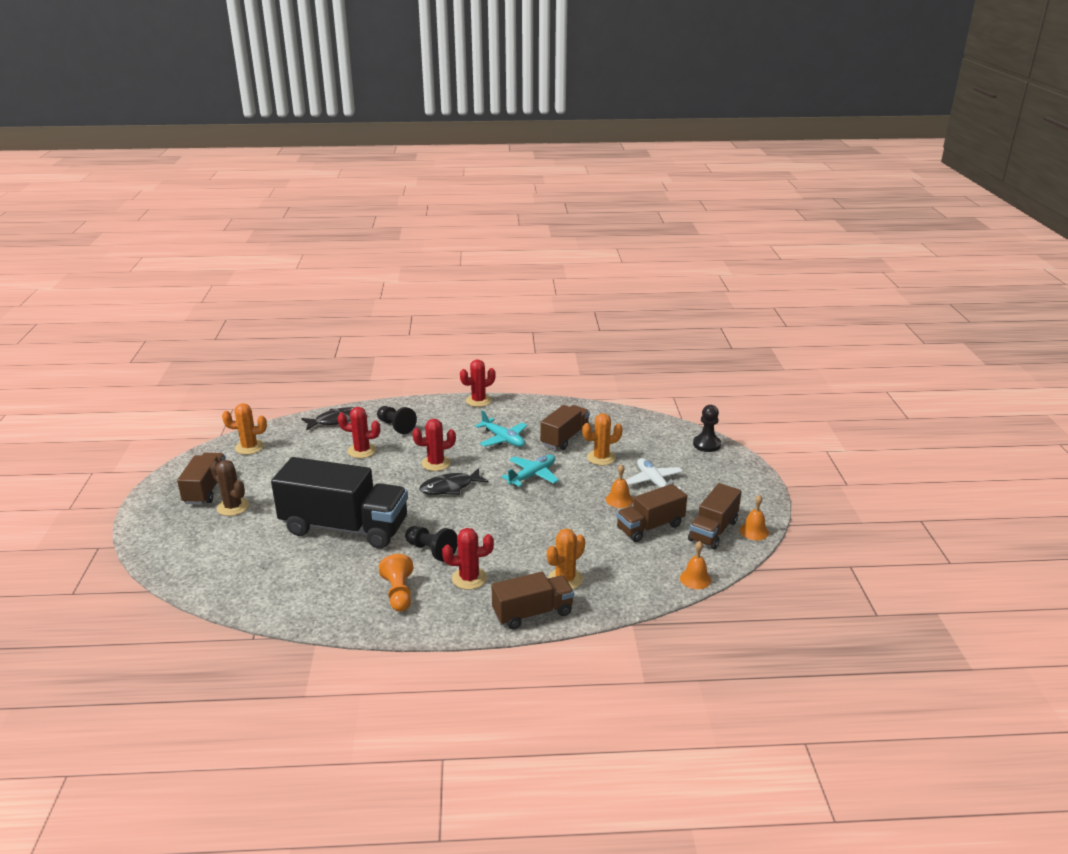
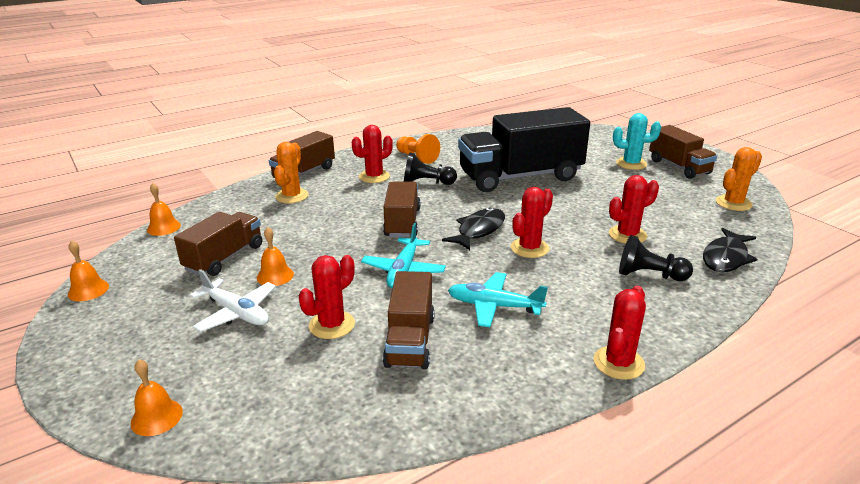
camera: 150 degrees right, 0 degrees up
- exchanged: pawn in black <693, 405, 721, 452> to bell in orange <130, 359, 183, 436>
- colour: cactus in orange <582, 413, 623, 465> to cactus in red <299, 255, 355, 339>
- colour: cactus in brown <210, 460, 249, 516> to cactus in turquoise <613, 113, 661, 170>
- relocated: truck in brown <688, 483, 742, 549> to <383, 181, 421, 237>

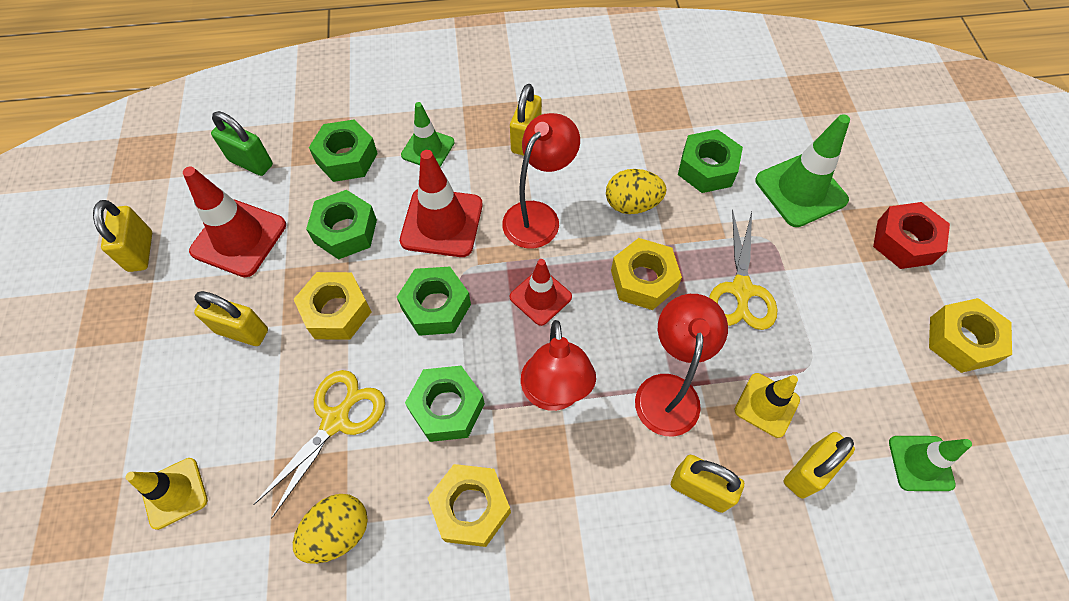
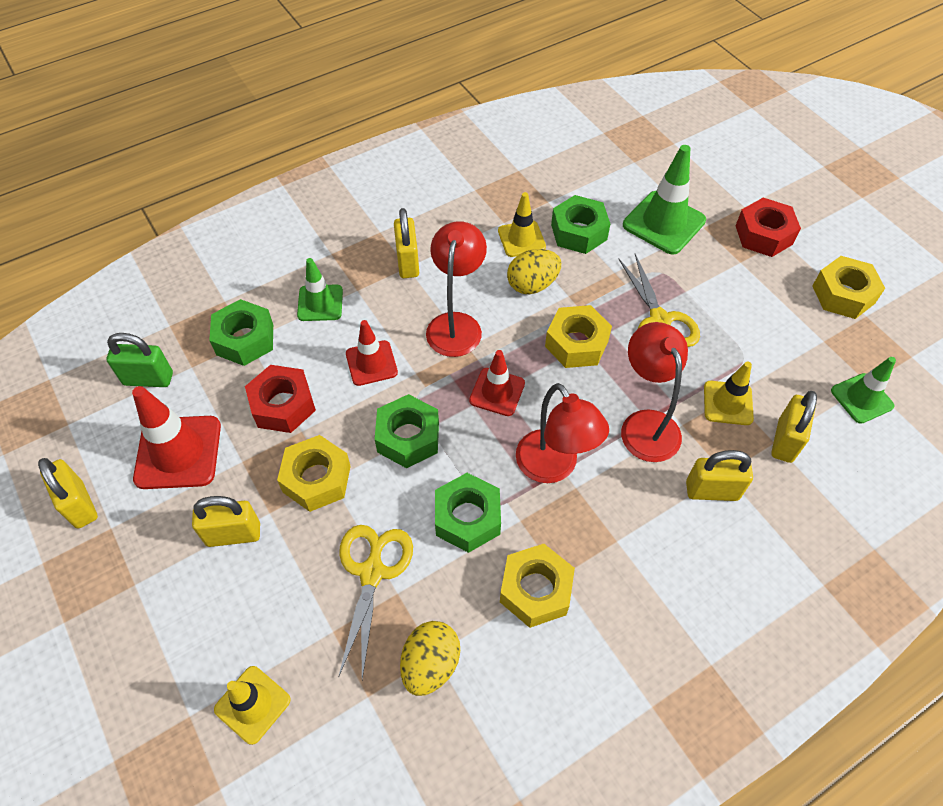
camera: 25 degrees left, 5 degrees down
- size: traffic cone in red <400, 150, 483, 257> = <346, 320, 398, 386> x0.63
- colour: nut in green <306, 190, 377, 260> to nut in red <245, 365, 316, 433>
- appeared: traffic cone in yellow <498, 192, 546, 257>

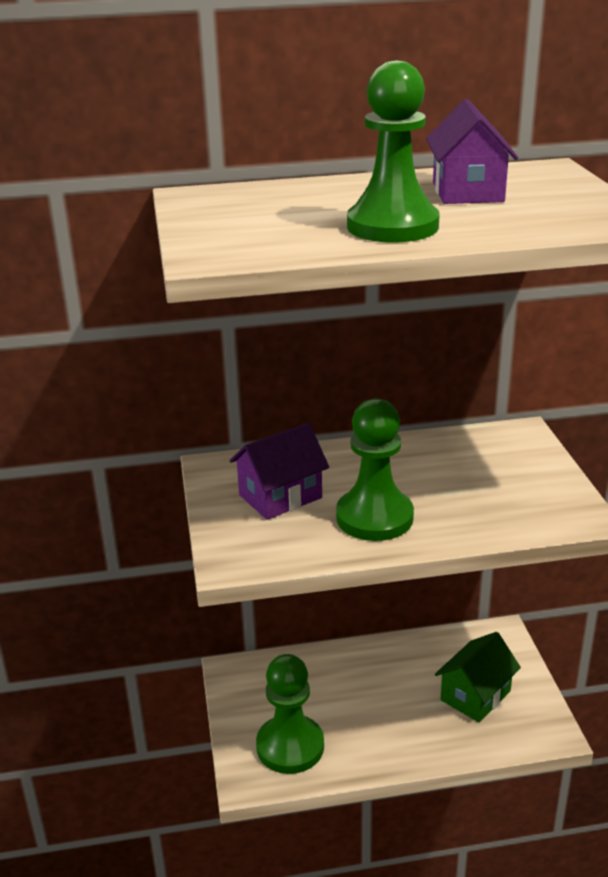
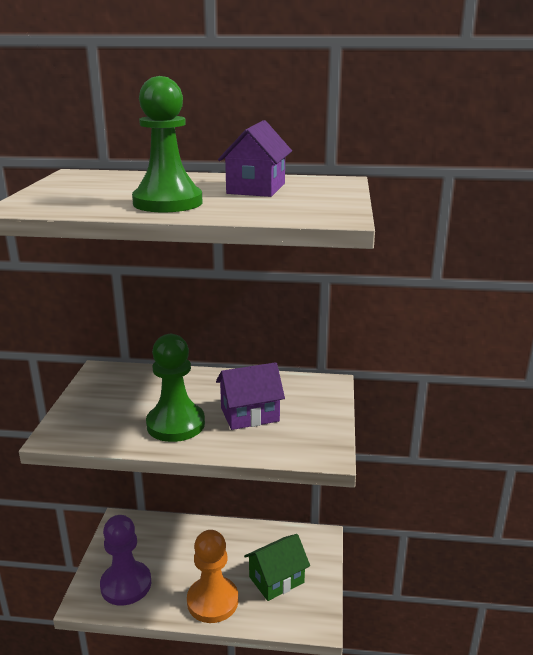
camera: 15 degrees right, 5 degrees down
- relocated: house in purple <230, 423, 329, 520> to <216, 362, 285, 430>
- colour: pawn in green <256, 654, 324, 774> to pawn in purple <100, 515, 151, 606>
- appeared: pawn in orange <187, 530, 238, 623>

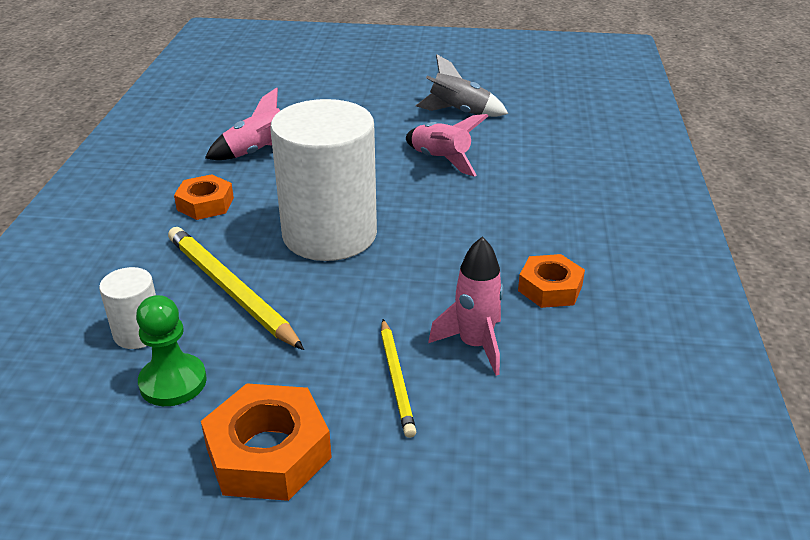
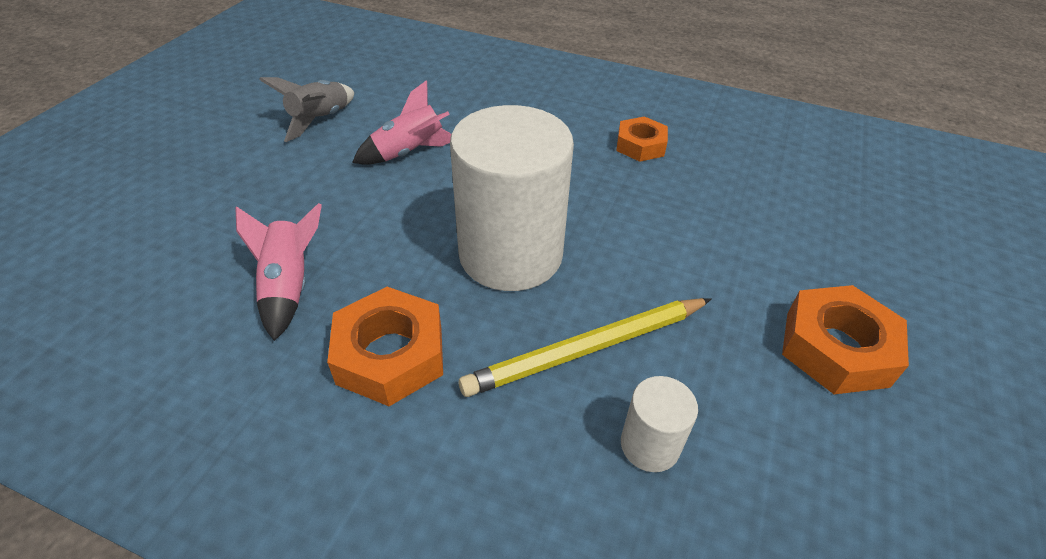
camera: 75 degrees left, 10 degrees up
- size: nut in orange <174, 174, 234, 220> = <327, 287, 443, 406> x1.54
- missing: rocket in pink <428, 237, 504, 376>
- missing: pawn in green <136, 295, 207, 406>
- missing: pencil in yellow <381, 319, 416, 438>

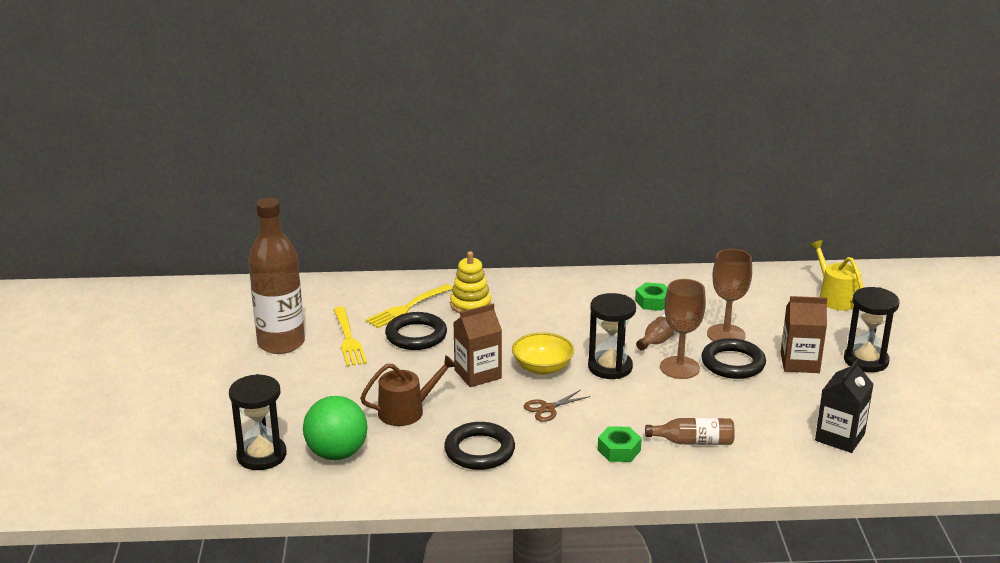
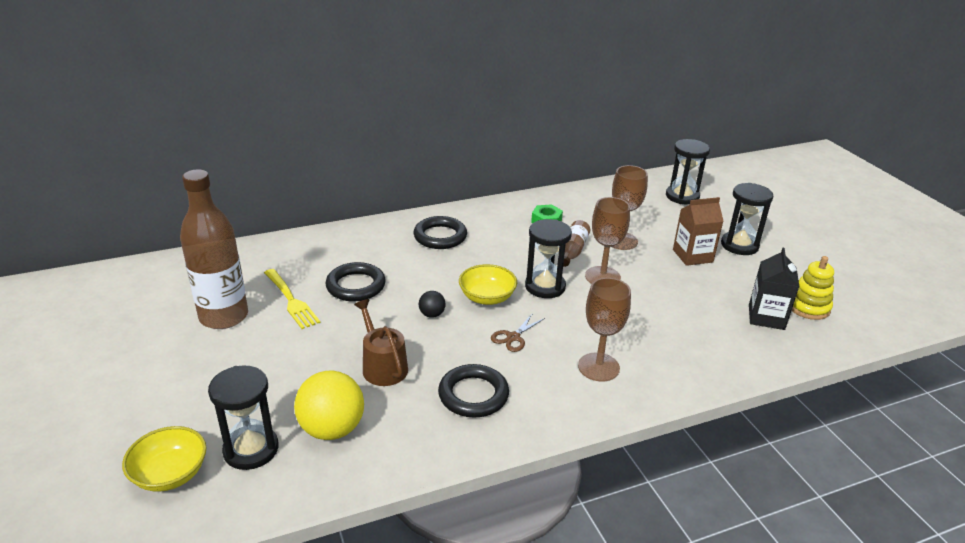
camera: 20 degrees left, 5 degrees up
- exchanged: watering can in yellow <809, 240, 864, 311> to hourglass in black <666, 139, 710, 204>
- relocated: stacking toy in yellow <450, 251, 491, 314> to <792, 256, 834, 320>
- missing: fork in yellow <366, 284, 453, 328>
- exchanged: carton in brown <453, 304, 502, 387> to ball in black <419, 291, 446, 318>
- relocated: ring in black <701, 338, 766, 379> to <414, 216, 467, 249>
- spun: watering can in brown <360, 355, 457, 426> = <354, 299, 408, 386> 75 degrees counterclockwise
- colour: ball in green <303, 396, 368, 460> to ball in yellow <294, 371, 364, 440>
- missing: bottle in brown <645, 418, 735, 445>
- exchanged: nut in green <598, 426, 642, 462> to goblet in brown <578, 278, 631, 381>
- appeared: bowl in yellow <122, 426, 207, 492>

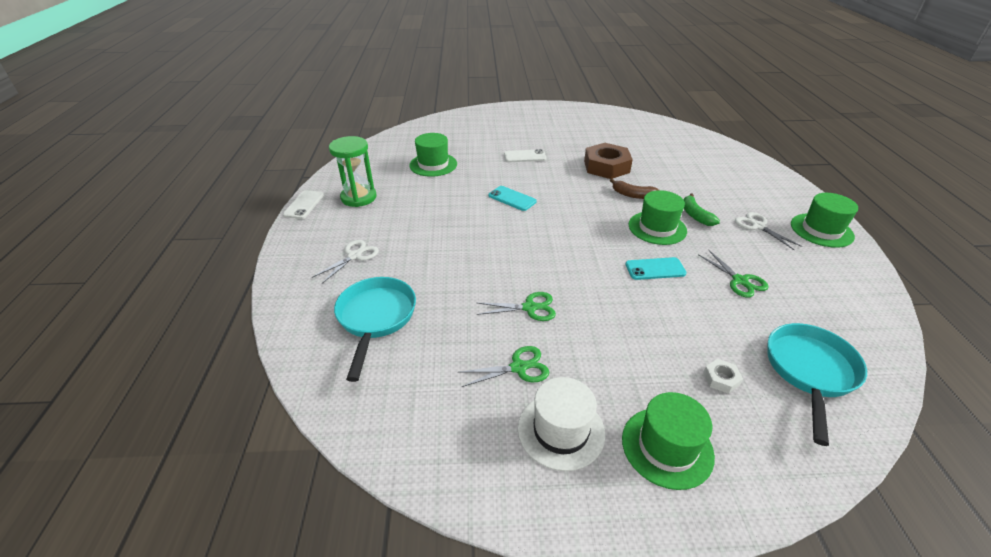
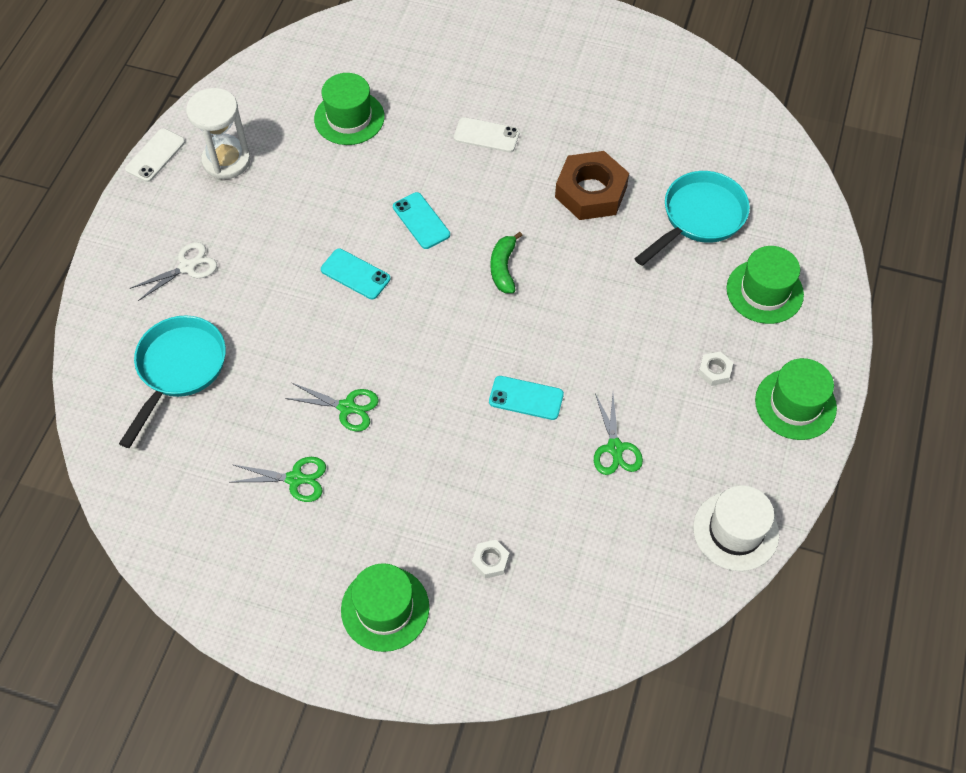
camera: 20 degrees right, 20 degrees up
- colour: hourglass in green <329, 136, 377, 207> to hourglass in white <186, 88, 251, 179>
- missing: banana in brown <610, 179, 659, 199>
- relocated: hat in green <629, 190, 687, 245> to <727, 246, 804, 324>
- relocated: banana in green <684, 193, 720, 226> to <491, 232, 523, 293>
- exchanged: scissors in white <735, 212, 803, 250> to nut in white <698, 352, 733, 386>
- relocated: pan in turquoise <767, 323, 867, 446> to <634, 171, 750, 266>
- relocated: hat in white <518, 377, 605, 471> to <693, 485, 779, 571>
- appeared: phone in turquoise <321, 249, 390, 299>

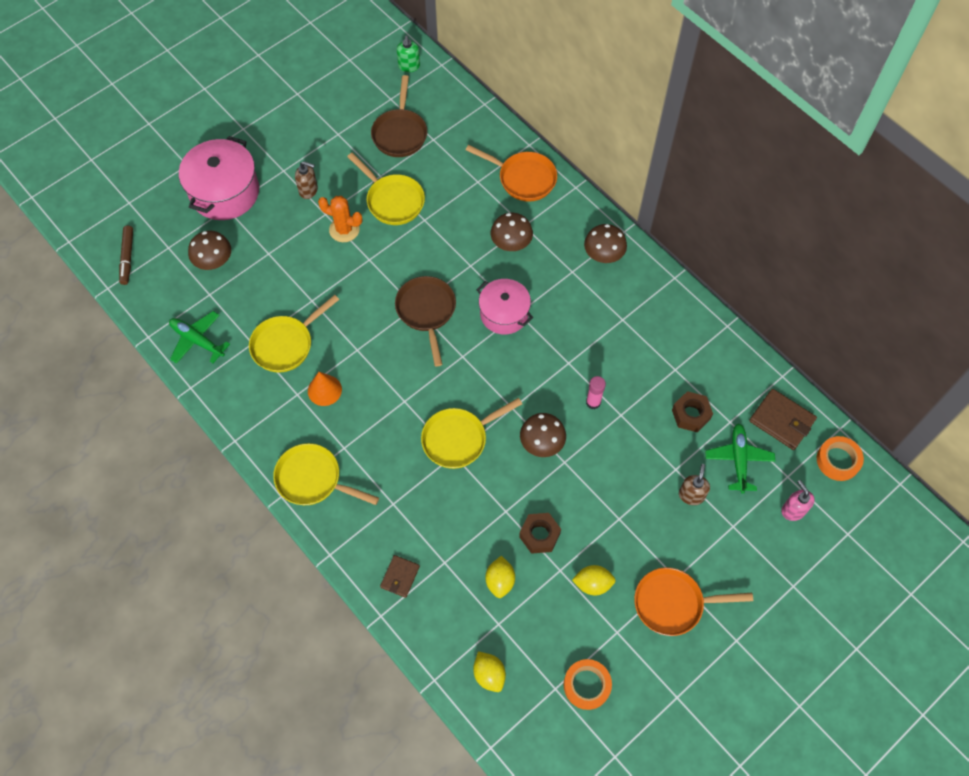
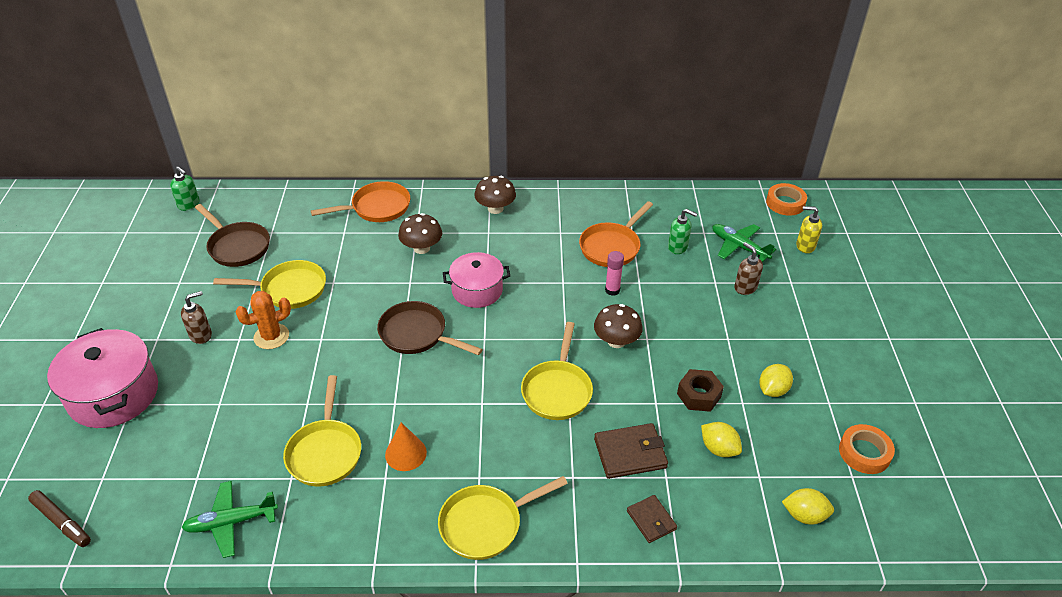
camera: 50 degrees left, 20 degrees down
- missing: mushroom in brown <188, 231, 231, 270>
- relocated: wallet in brown <749, 389, 817, 450> to <594, 423, 668, 479>
- exchanged: nut in brown <672, 391, 713, 432> to soap dispenser in green <668, 209, 698, 254>
- colour: soap dispenser in pink <781, 480, 815, 521> to soap dispenser in yellow <796, 206, 822, 253>
- relocated: pan in orange <634, 567, 753, 636> to <579, 201, 653, 267>

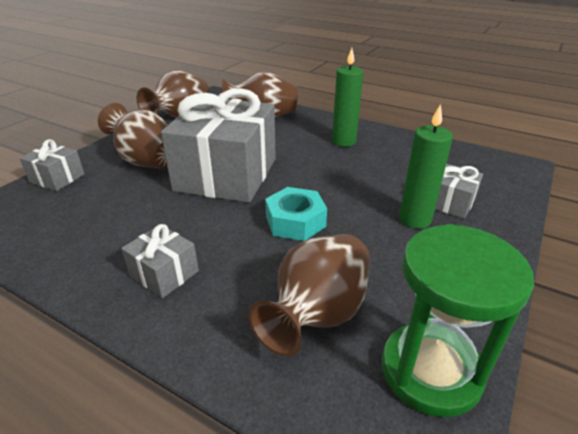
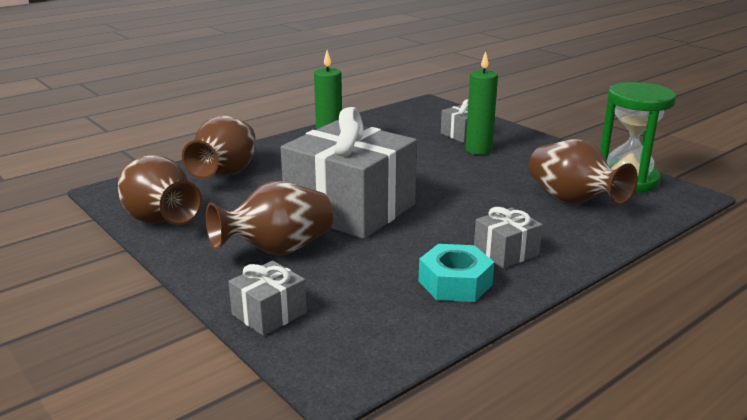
camera: 70 degrees left, 10 degrees down
- relocated: nut in turquoise <265, 187, 327, 241> to <418, 244, 494, 302>

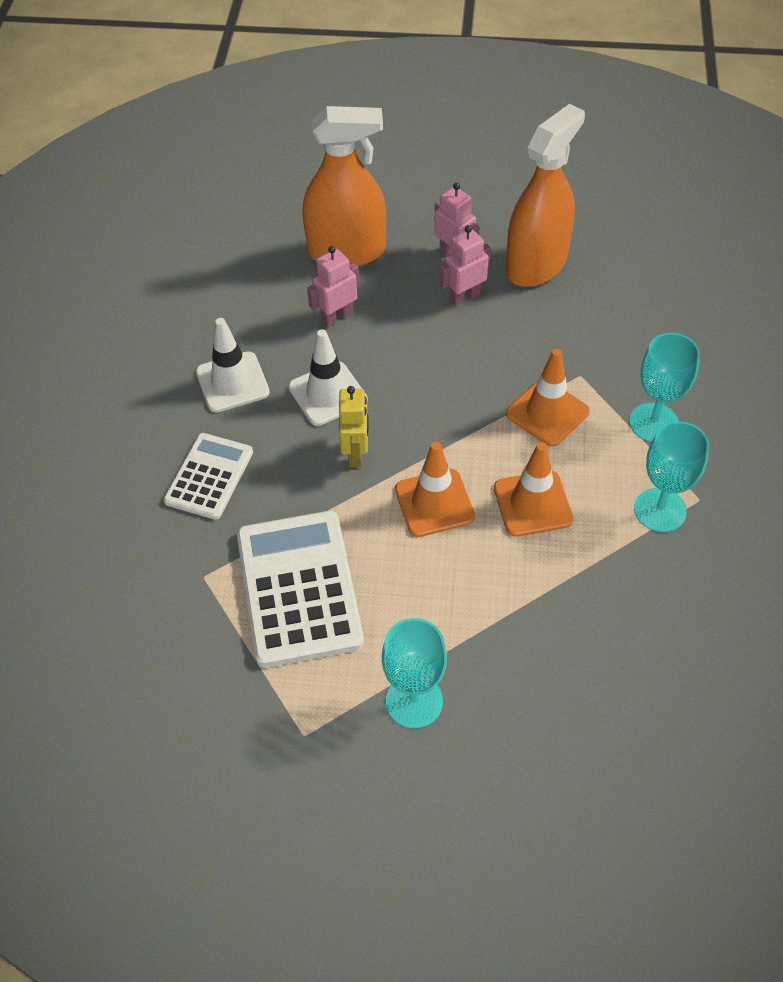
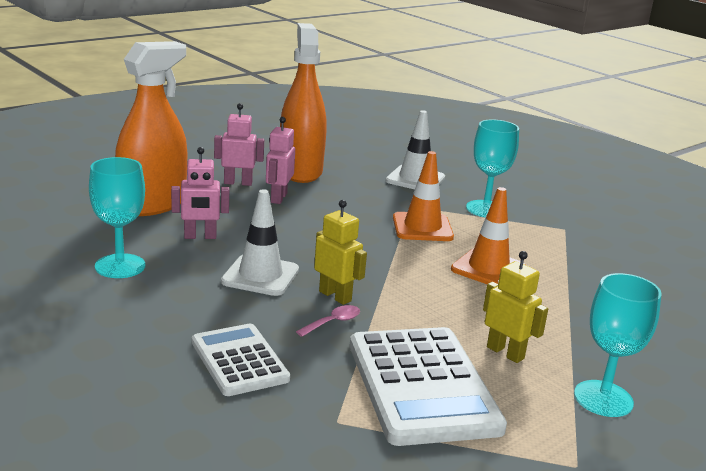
camera: 50 degrees left, 30 degrees down
- spun: robot in pink <307, 246, 359, 327> = <171, 147, 229, 239> 105 degrees counterclockwise
- relocated: traffic cone in white <196, 318, 270, 412> to <386, 110, 445, 190>
- relocated: goblet in turquoise <634, 421, 709, 532> to <89, 157, 145, 278>
- missing: traffic cone in orange <395, 442, 475, 537>
- spun: calculator in white <237, 511, 364, 668> = <350, 327, 507, 446> 135 degrees counterclockwise
- appeared: robot in yellow <483, 251, 548, 363>
- appeared: spoon in pink <296, 305, 360, 337>

